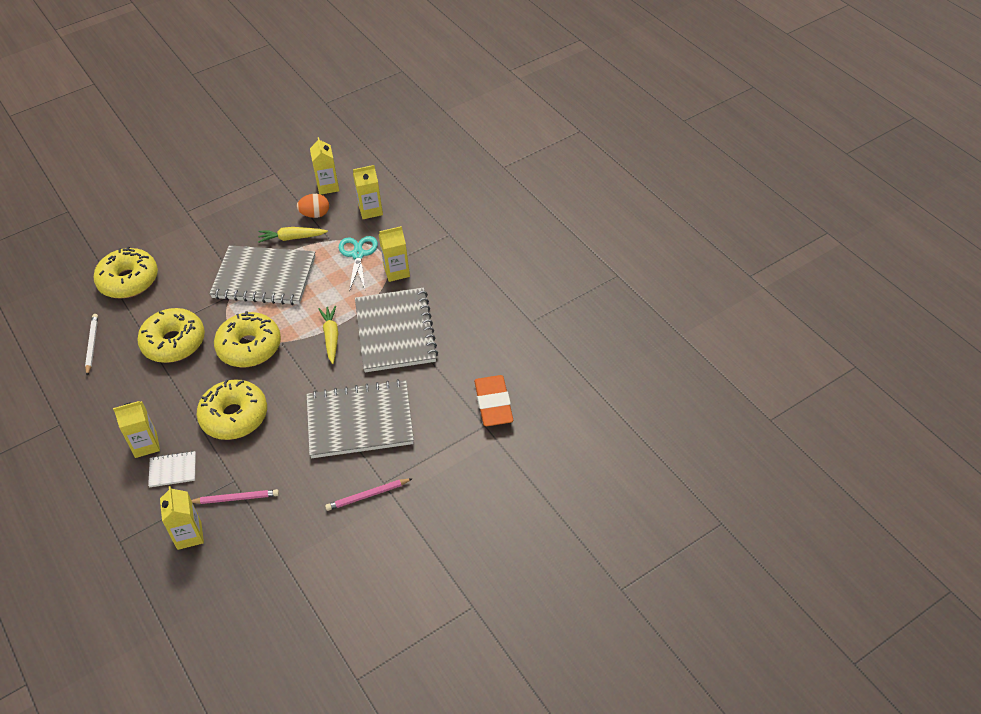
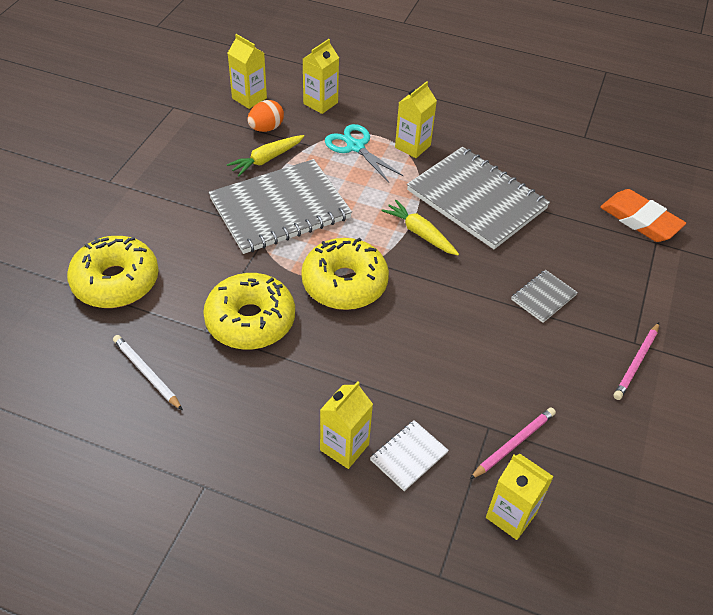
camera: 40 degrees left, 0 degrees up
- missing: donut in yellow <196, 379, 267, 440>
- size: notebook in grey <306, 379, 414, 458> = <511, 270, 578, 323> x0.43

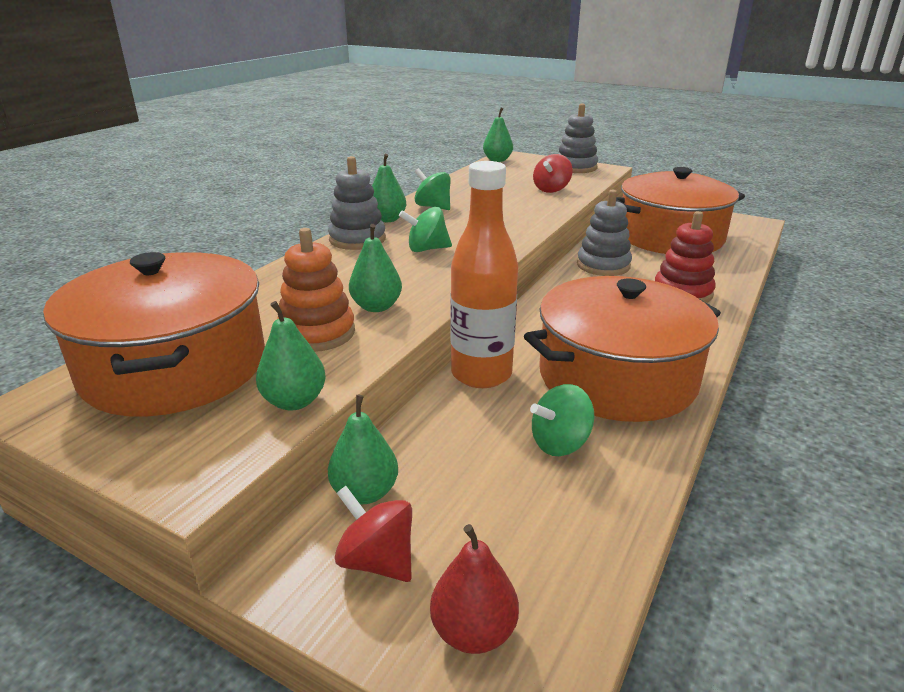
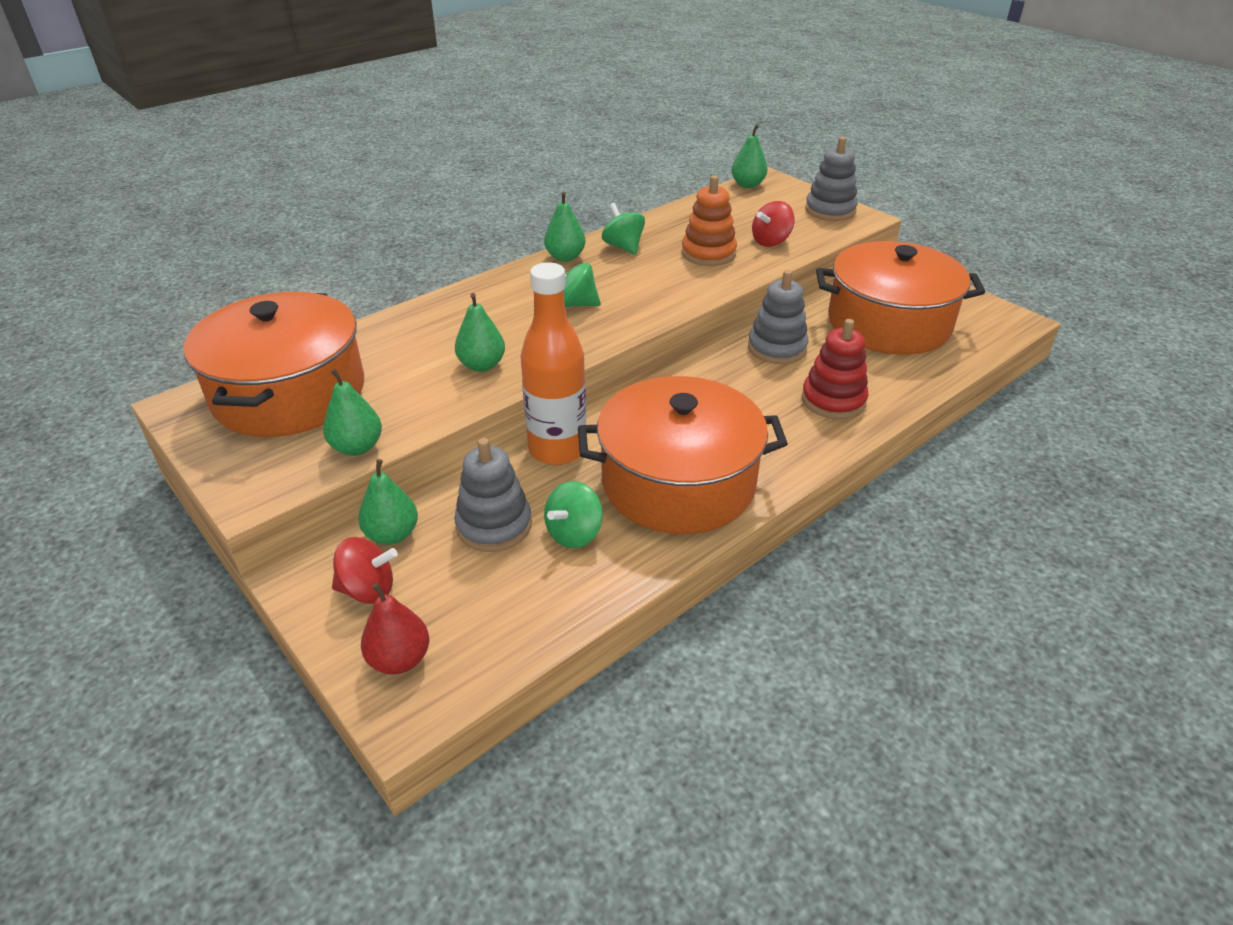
camera: 20 degrees right, 10 degrees up
- relocated: stacking toy in grey <328, 156, 386, 250> to <454, 438, 532, 552>
- relocated: stacking toy in orange <277, 228, 355, 352> to <681, 175, 737, 266>
- spun: spinning top in green <530, 384, 594, 456> = <544, 481, 603, 548> 45 degrees counterclockwise
- spun: spinning top in red <335, 486, 412, 582> = <332, 537, 398, 604> 120 degrees clockwise

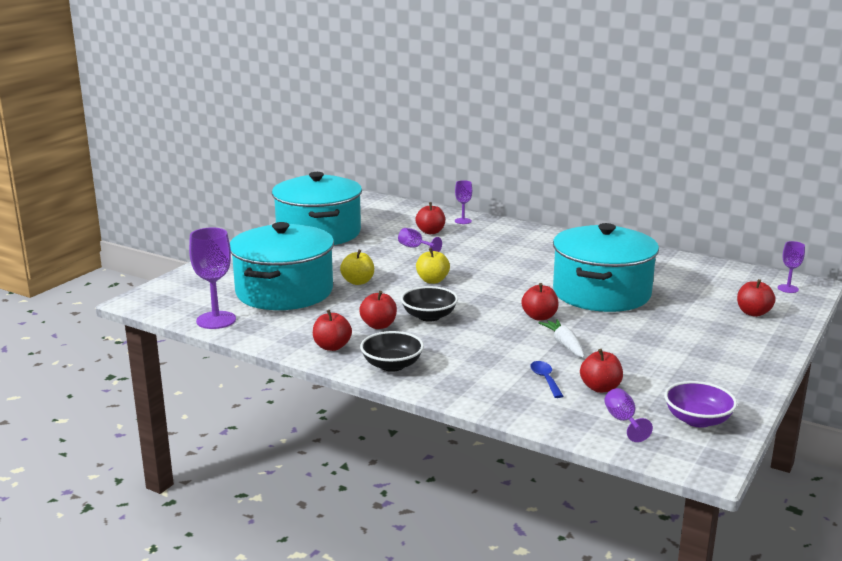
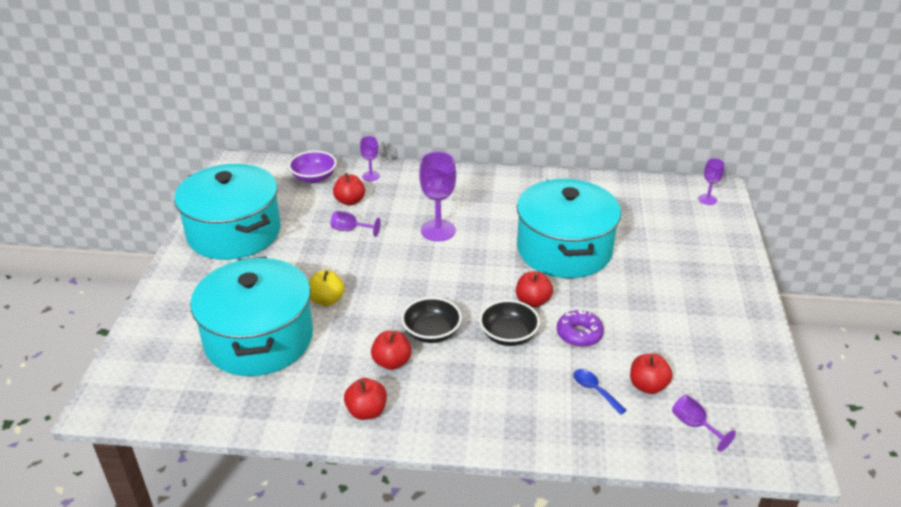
camera: 25 degrees left, 15 degrees up
- relocated: goblet in purple <189, 228, 236, 329> to <419, 151, 456, 241>
- missing: apple in yellow <416, 248, 450, 284>
- missing: apple in red <737, 279, 776, 317>
- exchanged: carrot in white <539, 319, 585, 358> to donut in purple <557, 310, 604, 347>
- relocated: bowl in black <360, 331, 424, 372> to <479, 300, 540, 346>
- relocated: bowl in purple <664, 381, 737, 428> to <288, 151, 337, 183>

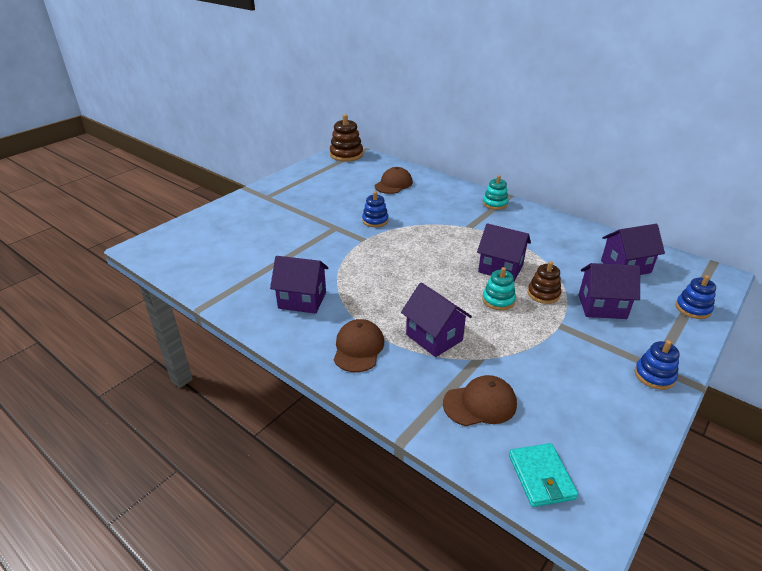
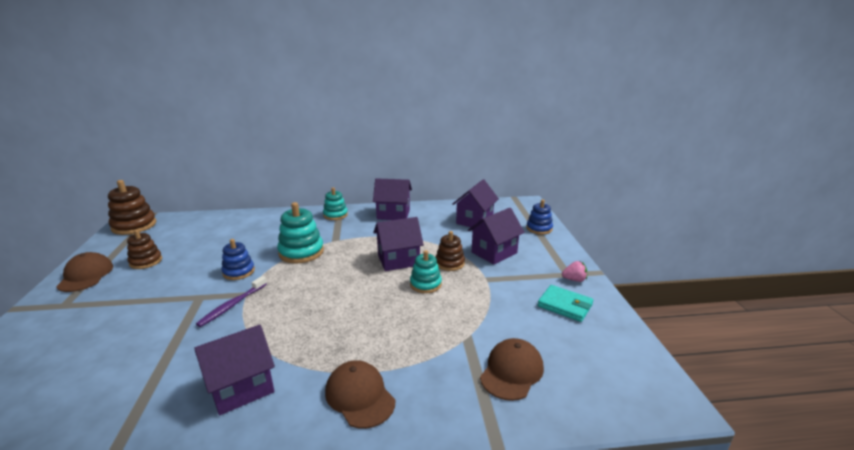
camera: 45 degrees left, 10 degrees down
- relocated: cap in brown <375, 167, 413, 194> to <56, 252, 113, 292>
- relocated: house in purple <401, 282, 472, 357> to <373, 178, 412, 220>
- exchanged: stacking toy in blue <635, 340, 680, 390> to strawberry in pink <562, 261, 587, 282>
- relocated: wallet in turquoise <509, 443, 578, 507> to <538, 285, 593, 322>
- appeared: stacking toy in turquoise <277, 202, 324, 264>
- appeared: stacking toy in brown <127, 229, 162, 269>
- appeared: toothbrush in purple <196, 276, 267, 327>

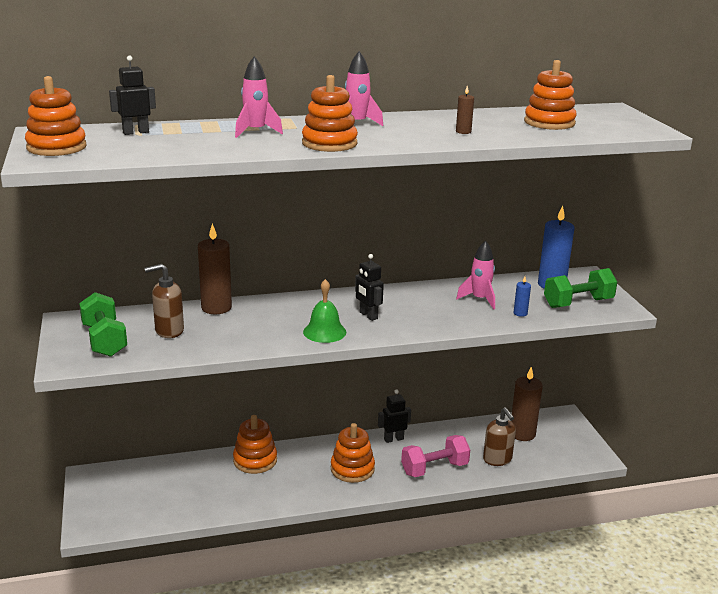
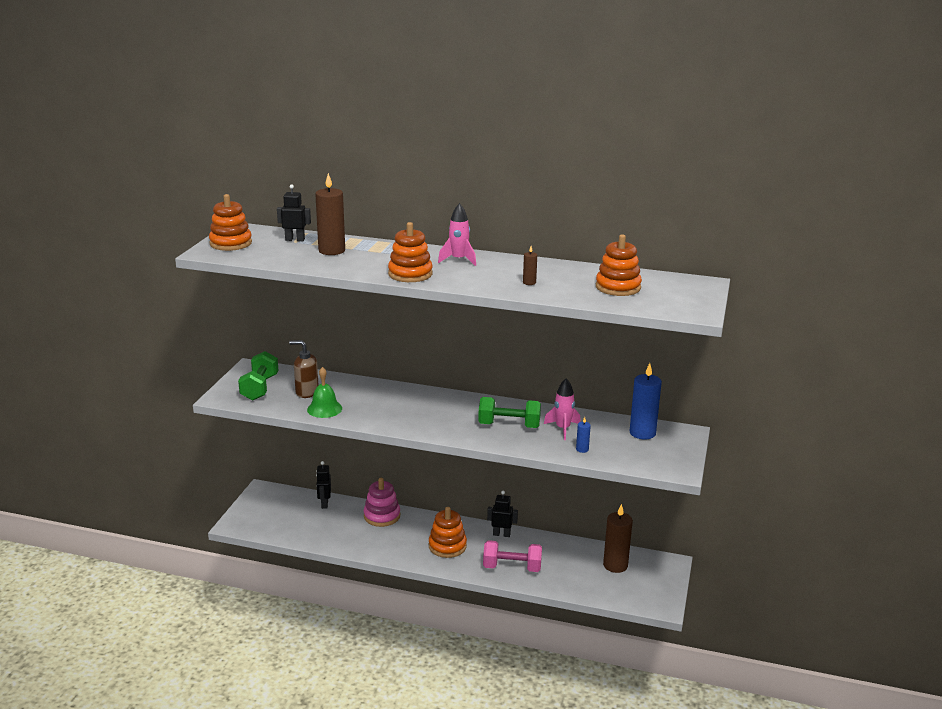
camera: 30 degrees right, 0 degrees up
- missing: rocket in pink <235, 56, 283, 138>
- relocated: candle in brown <198, 223, 232, 314> to <315, 173, 345, 255>
- relocated: robot in black <355, 254, 384, 321> to <316, 461, 331, 509>
- relocated: dumbbell in green <544, 268, 617, 308> to <478, 397, 541, 428>
- relocated: bell in green <303, 279, 346, 343> to <307, 367, 342, 418>
- missing: soap dispenser in brown <483, 407, 516, 466>
- colour: stacking toy in orange <233, 415, 277, 474> to stacking toy in pink <363, 478, 400, 527>

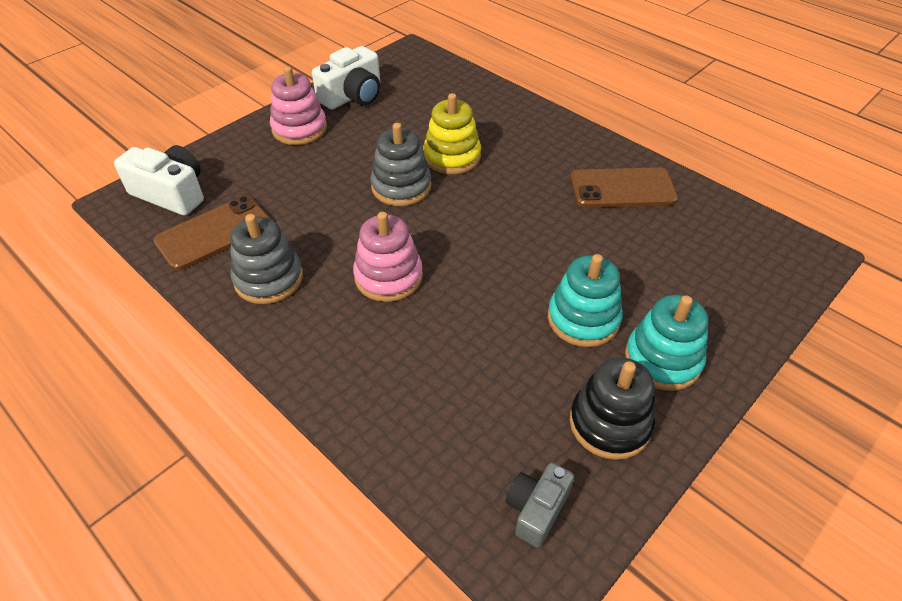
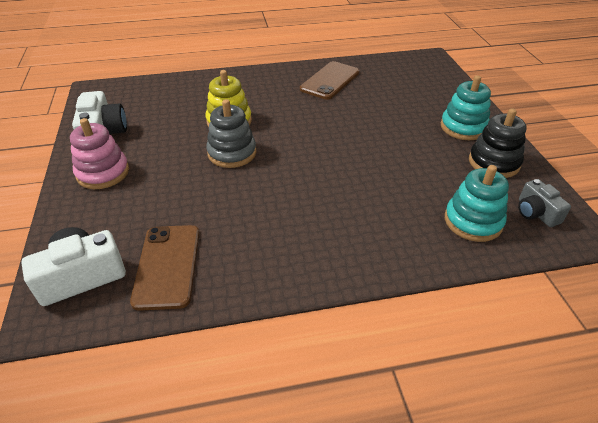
camera: 55 degrees left, 5 degrees down
- missing: stacking toy in pink <353, 212, 423, 302>
- missing: stacking toy in grey <230, 214, 303, 304>
- relocated: stacking toy in turquoise <548, 254, 623, 347> to <445, 165, 509, 242>

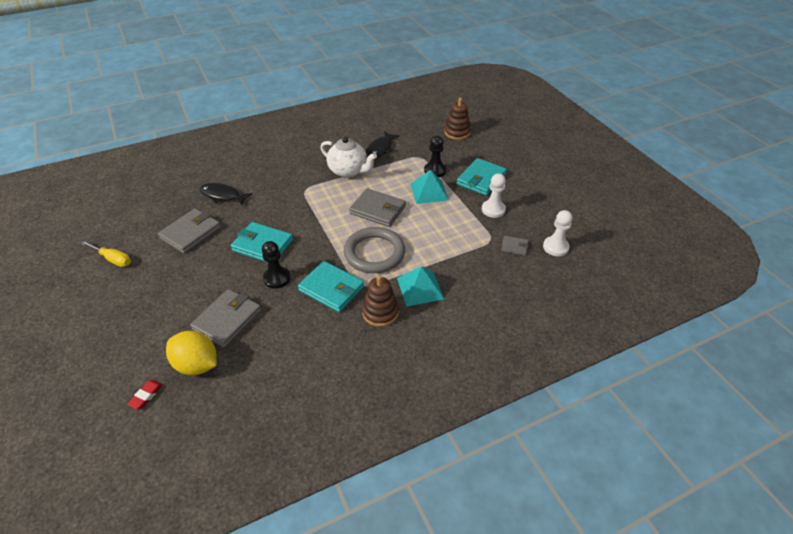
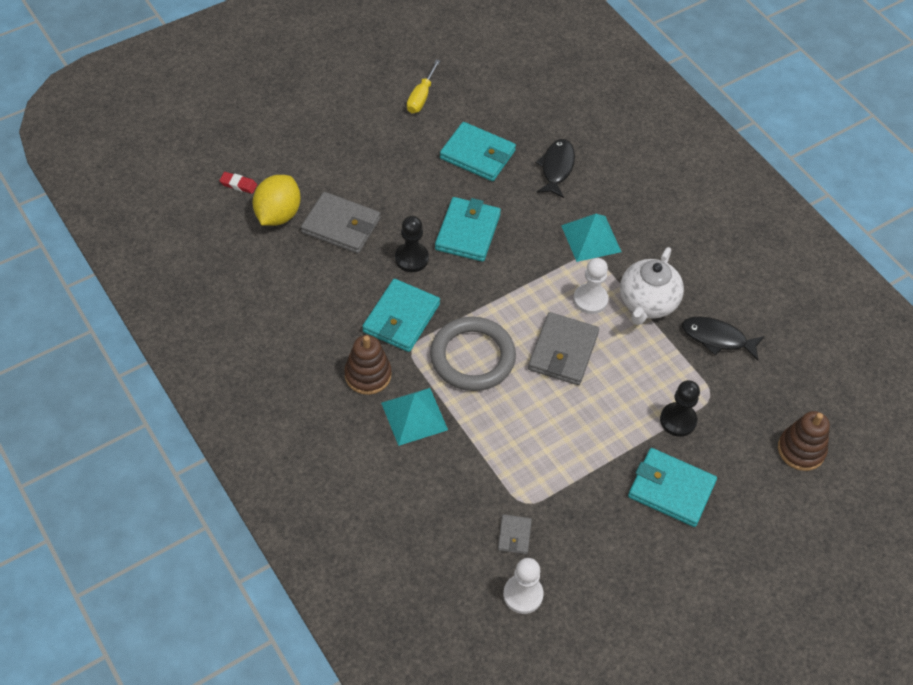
camera: 80 degrees right, 10 degrees up
- relocated: pyramid in turquoise <410, 170, 449, 204> to <561, 214, 621, 262>
- relocated: pawn in white <482, 173, 506, 218> to <573, 258, 608, 314>
- colour: wallet in grey <158, 208, 221, 254> to wallet in turquoise <440, 122, 516, 181>

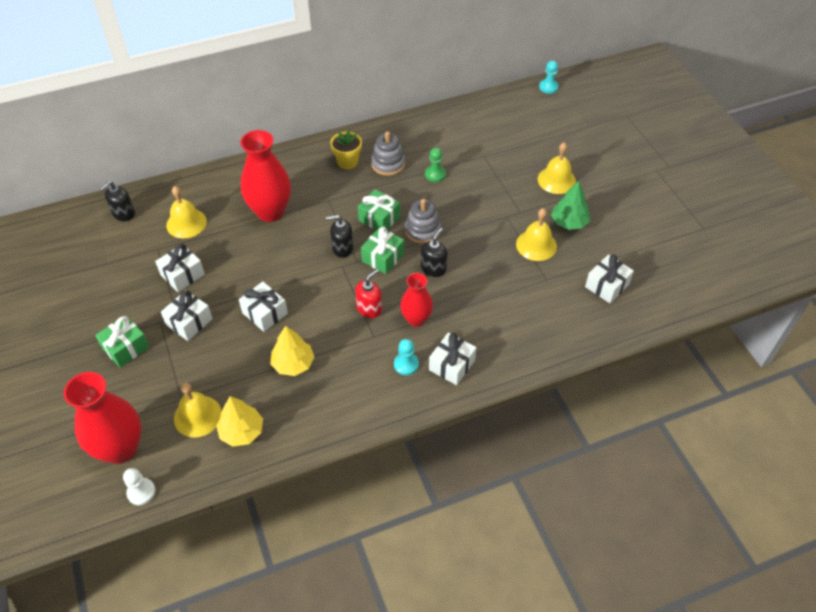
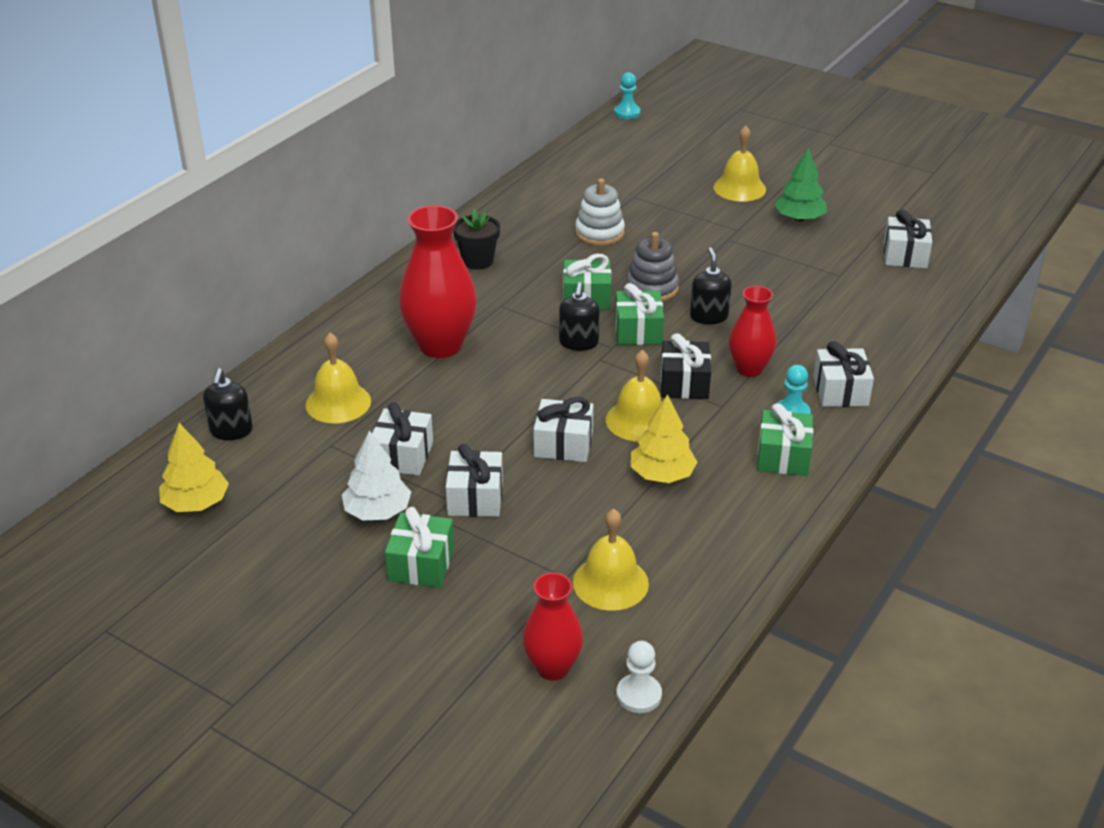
camera: 35 degrees left, 15 degrees down
- colour: flower pot in yellow <330, 130, 362, 169> to flower pot in black <453, 209, 500, 270>
- missing: stacking toy in grey <371, 131, 405, 176>
- exchanged: pawn in green <425, 148, 446, 182> to stacking toy in white <575, 178, 625, 246>
- relocated: bell in yellow <516, 208, 557, 261> to <606, 350, 662, 442>
- spun: soap dispenser in black <326, 215, 353, 258> = <559, 282, 600, 351> 45 degrees counterclockwise
- exchanged: soap dispenser in red <355, 269, 382, 318> to gift in black <660, 333, 711, 399>
- size: vase in red <64, 372, 142, 464> = <523, 573, 583, 680> x0.60
- relocated: tree in yellow <216, 396, 263, 447> to <159, 423, 229, 512>
- appeared: gift in green <757, 403, 813, 476>
- appeared: tree in white <342, 431, 411, 520>

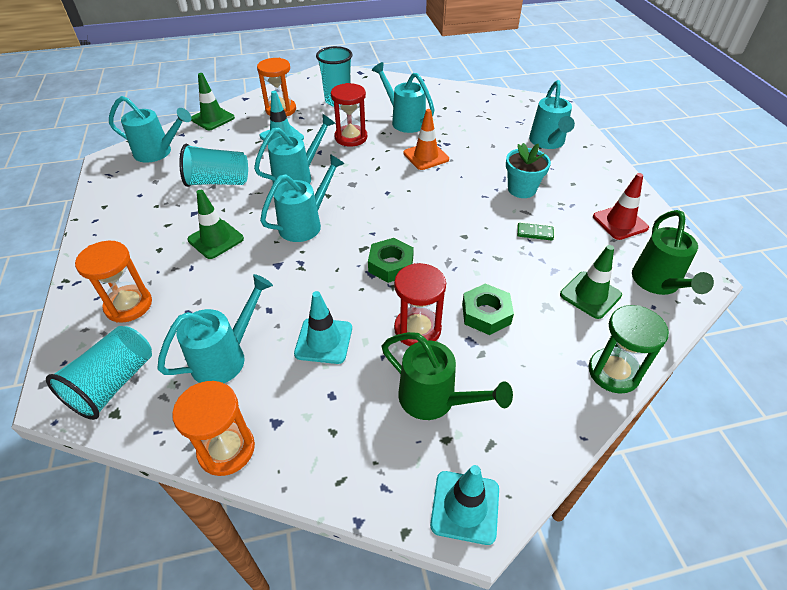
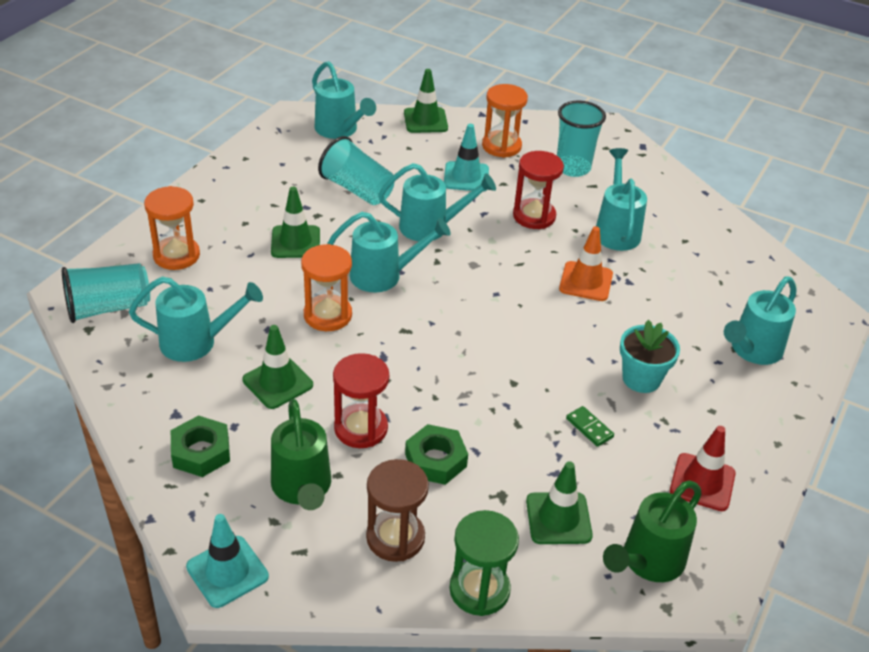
camera: 40 degrees right, 5 degrees down
- relocated: nut in green <368, 238, 414, 283> to <171, 415, 230, 477>
- colour: traffic cone in turquoise <294, 291, 352, 364> to traffic cone in green <242, 325, 313, 409>
- relocated: hourglass in orange <172, 381, 255, 476> to <301, 244, 352, 331>
- appeared: hourglass in brown <366, 459, 429, 562>

